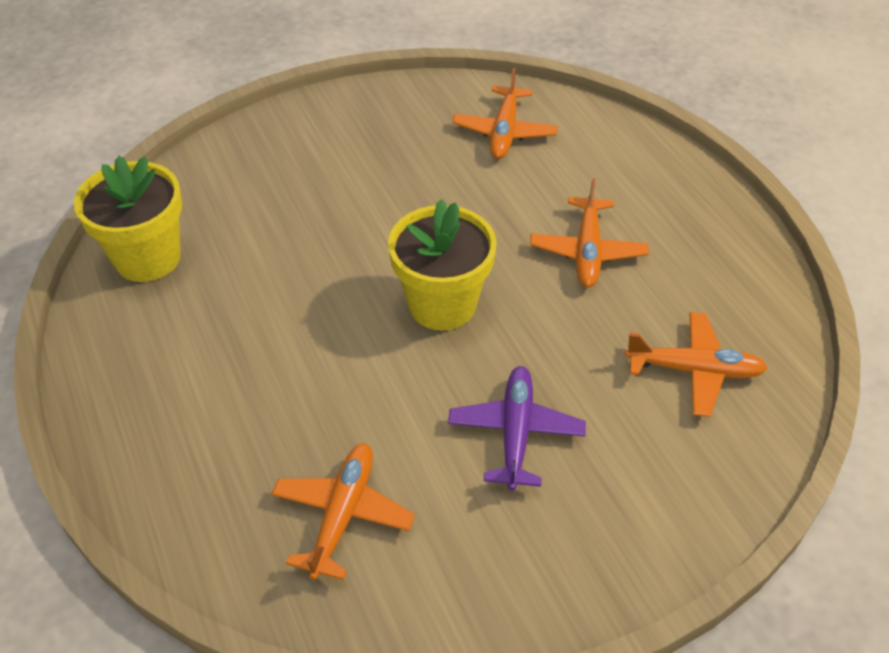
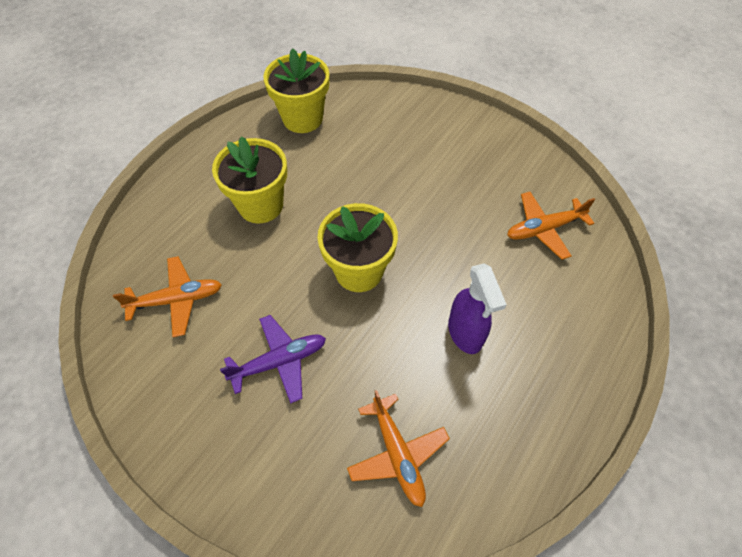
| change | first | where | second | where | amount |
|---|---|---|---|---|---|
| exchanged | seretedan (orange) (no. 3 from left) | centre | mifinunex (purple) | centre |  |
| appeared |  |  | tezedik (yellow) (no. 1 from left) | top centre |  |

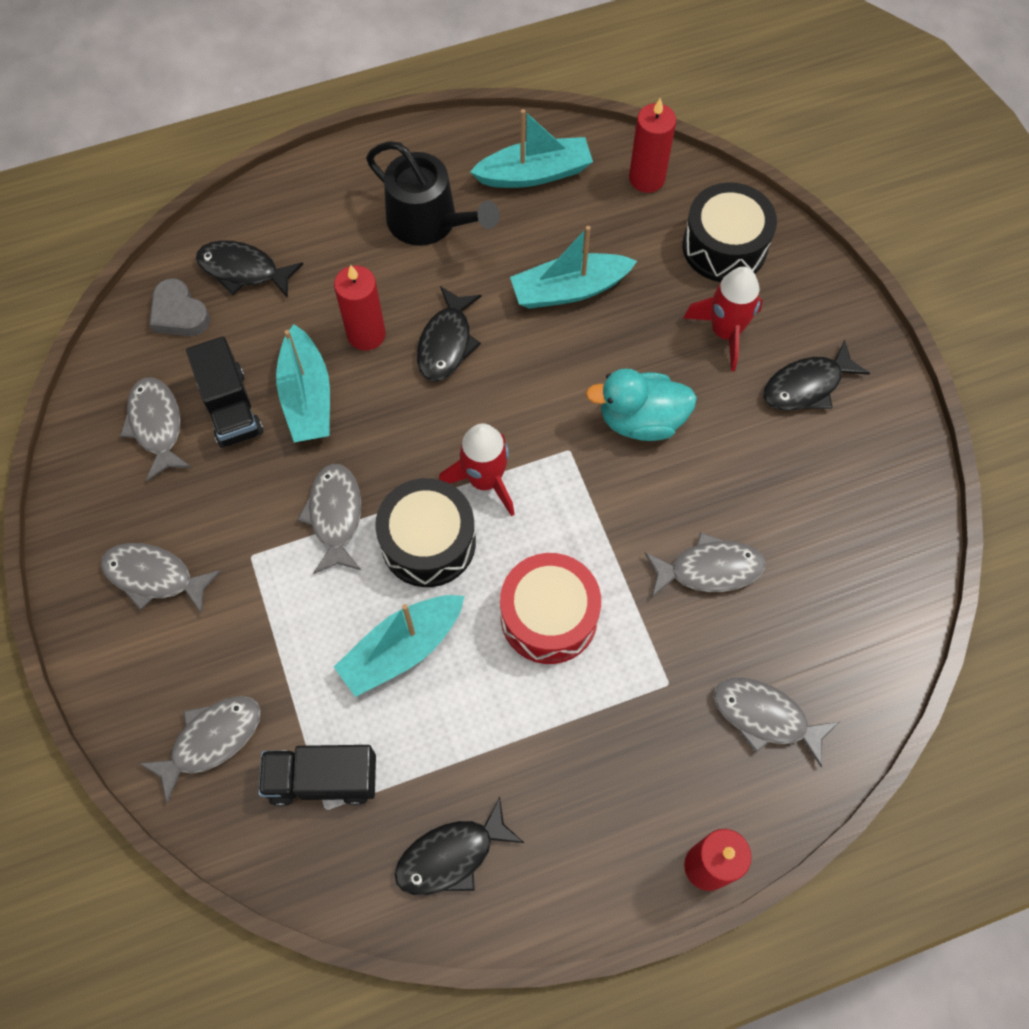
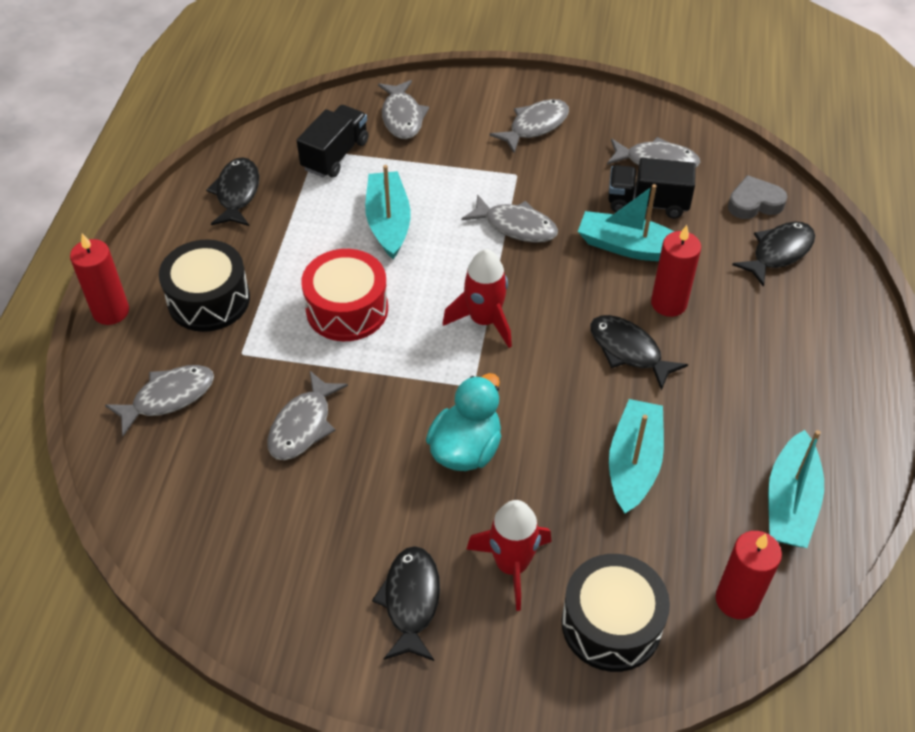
| change | first | where | second | where | amount |
|---|---|---|---|---|---|
| missing | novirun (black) | top centre |  |  |  |
| relocated | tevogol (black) (no. 1 from left) | centre |  | middle left |  |

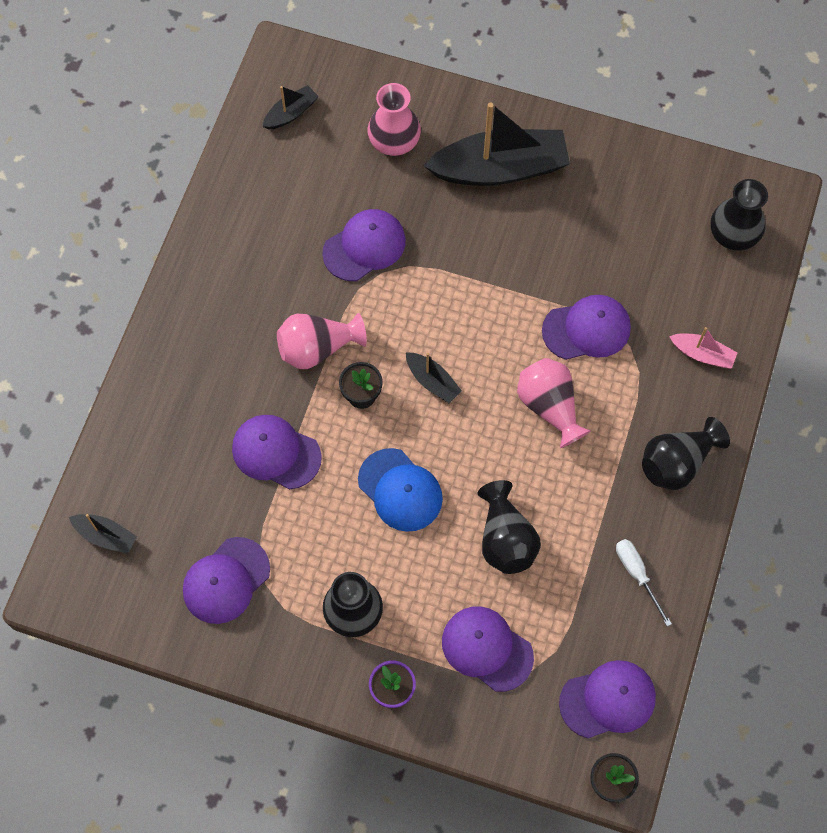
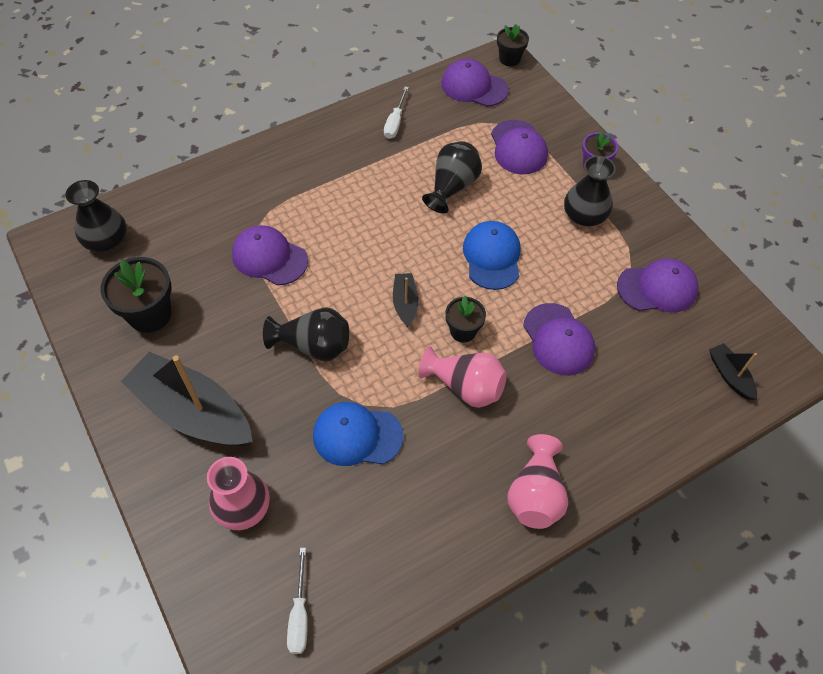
| change | first | where | second | where | amount |
|---|---|---|---|---|---|
| exchanged | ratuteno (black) (no. 2 from left) | top centre | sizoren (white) (no. 1 from left) | bottom centre |  |
| colour | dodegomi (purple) (no. 3 from left) | top centre | dodegomi (blue) (no. 1 from left) | centre |  |
| missing | ratuteno (pink) | middle right |  |  |  |
| relocated | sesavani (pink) (no. 3 from left) | middle right |  | bottom centre |  |
| relocated | sesavani (black) (no. 3 from left in the first image) | middle right | sesavani (black) (no. 2 from left) | centre |  |
| appeared |  |  | tezedik (black) (no. 1 from left) | middle left |  |

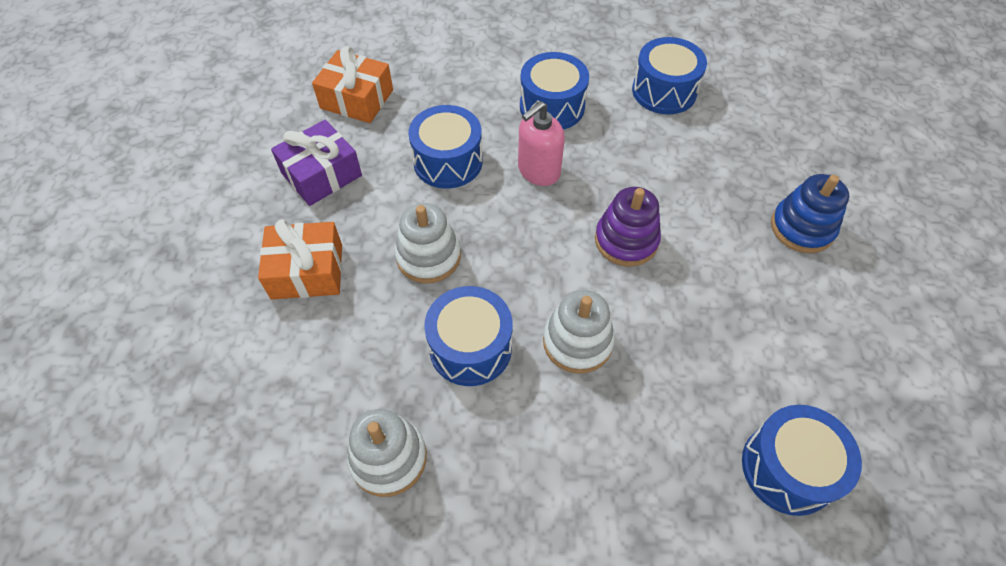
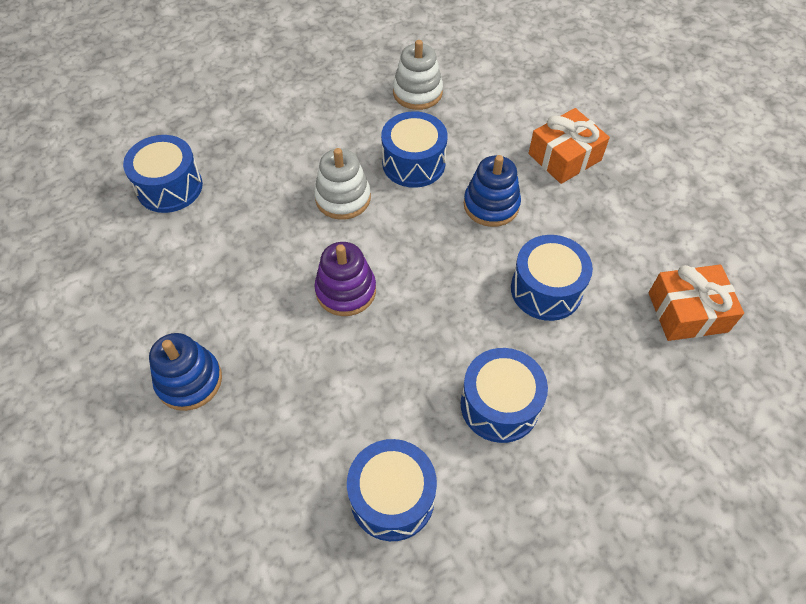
| change | first | where | second | where | amount |
|---|---|---|---|---|---|
| missing | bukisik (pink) | top centre |  |  |  |
| missing | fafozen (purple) | top left |  |  |  |
| colour | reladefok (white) (no. 2 from left) | centre | reladefok (blue) (no. 2 from left) | top centre |  |

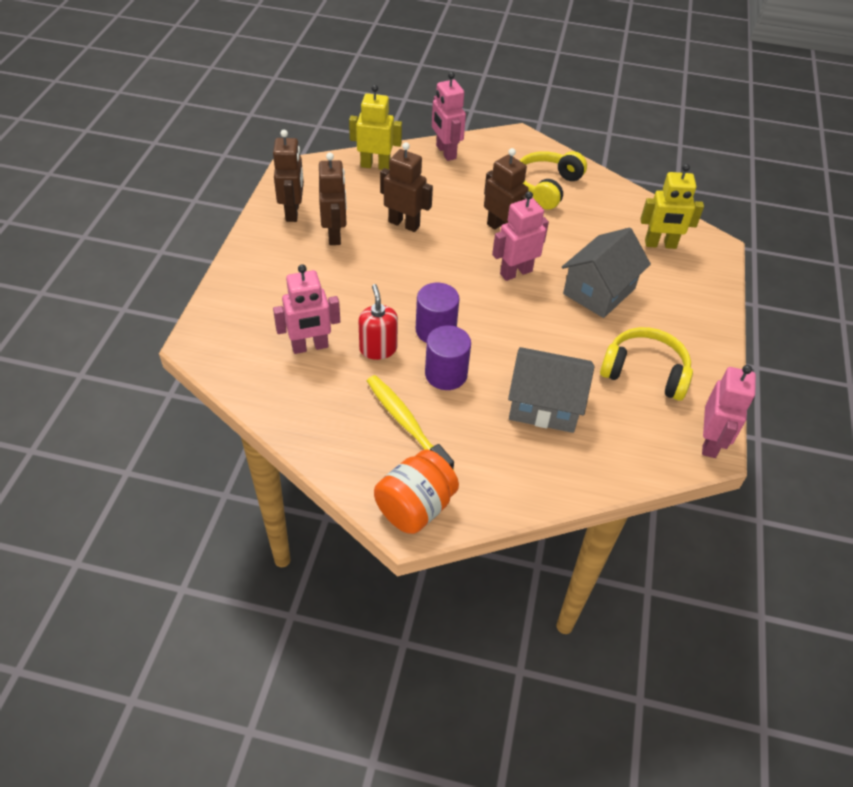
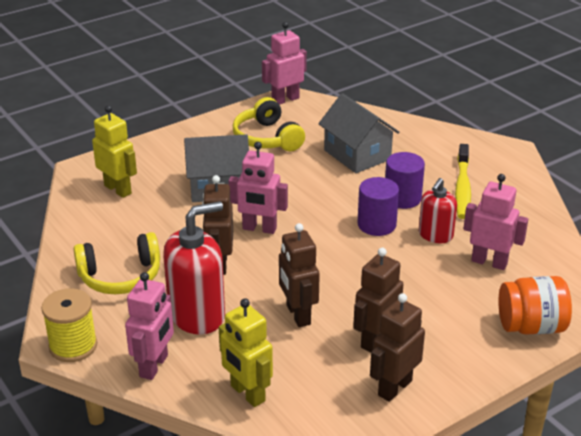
| change | first | where | second | where | amount |
|---|---|---|---|---|---|
| relocated | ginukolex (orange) | centre |  | bottom right |  |
| appeared |  |  | bukisik (red) (no. 1 from left) | centre |  |
| appeared |  |  | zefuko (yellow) | bottom left |  |

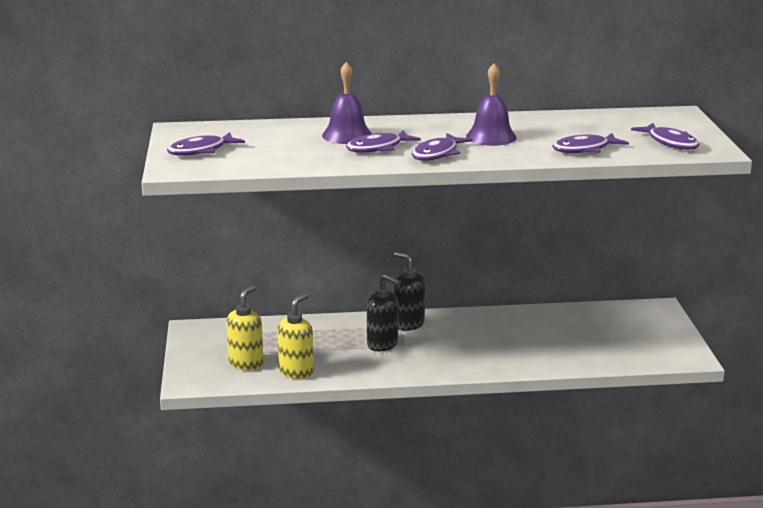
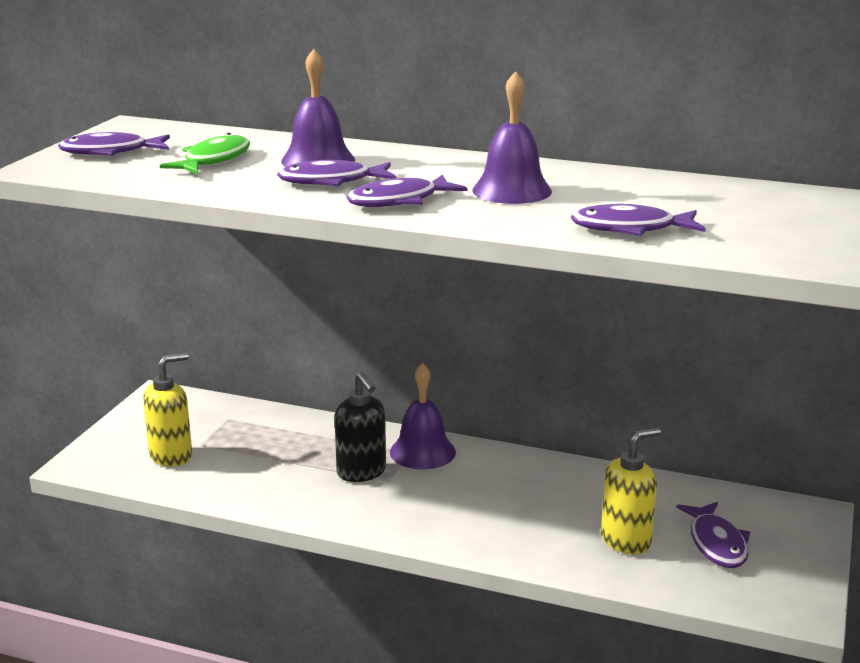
| change | first | where | second | where | amount |
|---|---|---|---|---|---|
| relocated | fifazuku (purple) (no. 5 from left) | top right |  | bottom right |  |
| exchanged | bukisik (black) (no. 2 from left) | centre | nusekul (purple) (no. 2 from left) | centre |  |
| relocated | bukisik (yellow) (no. 2 from left) | centre |  | bottom right |  |
| appeared |  |  | fifazuku (green) | top left |  |

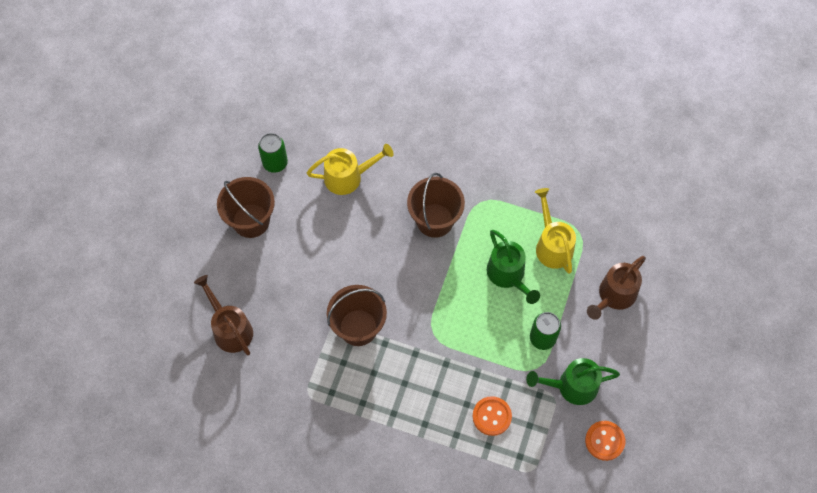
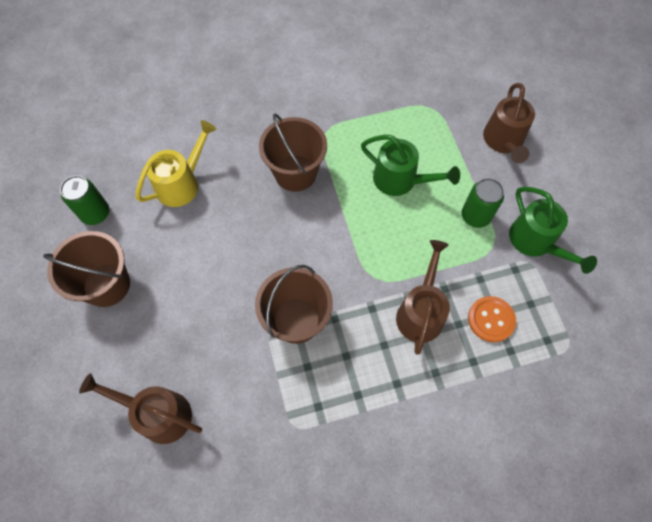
| change | first | where | second | where | amount |
|---|---|---|---|---|---|
| missing | novirun (yellow) (no. 2 from left) | middle right |  |  |  |
| spun | novirun (green) (no. 2 from left) | bottom right |  | middle right | 75 degrees counterclockwise |
| missing | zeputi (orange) (no. 2 from left) | bottom right |  |  |  |
| appeared |  |  | novirun (brown) (no. 2 from left) | centre |  |

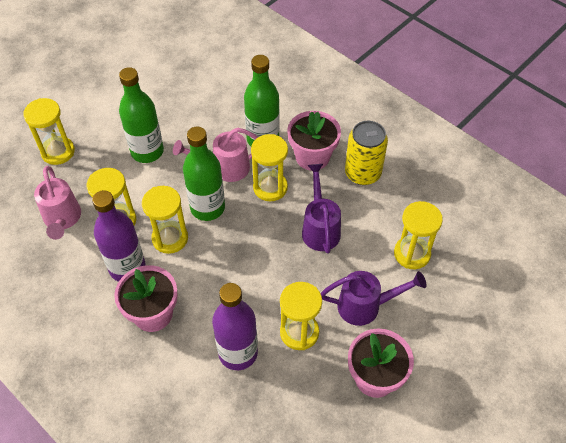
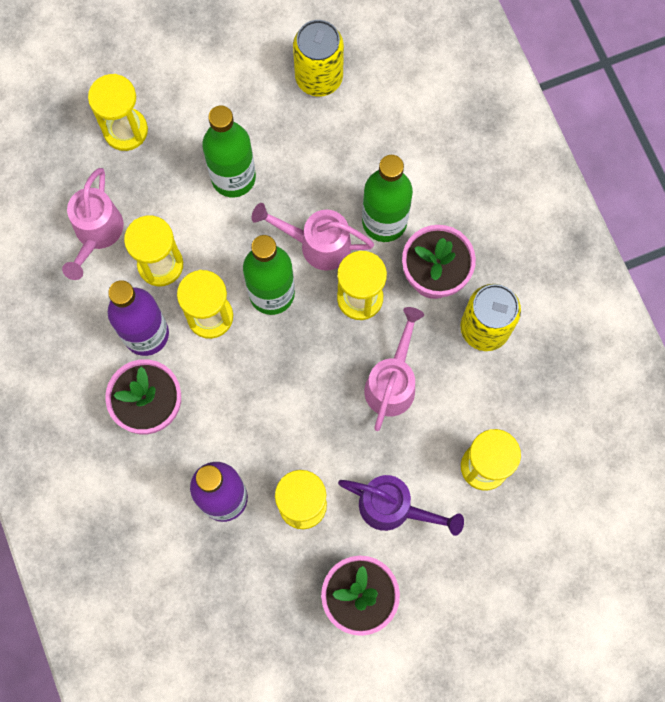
| change | first | where | second | where | amount |
|---|---|---|---|---|---|
| colour | novirun (purple) (no. 1 from left) | centre | novirun (pink) (no. 3 from left) | centre |  |
| appeared |  |  | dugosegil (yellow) (no. 1 from left) | top centre |  |

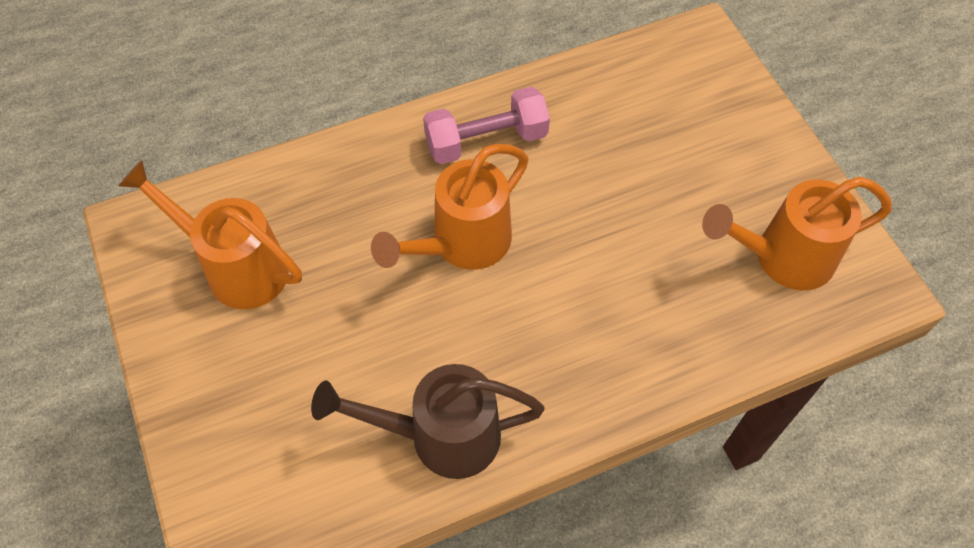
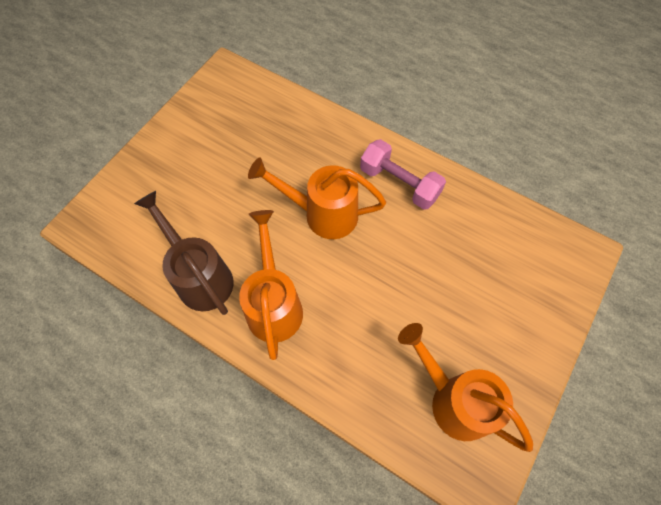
| change | first | where | second | where | amount |
|---|---|---|---|---|---|
| relocated | novirun (orange) (no. 1 from left) | middle left |  | centre |  |

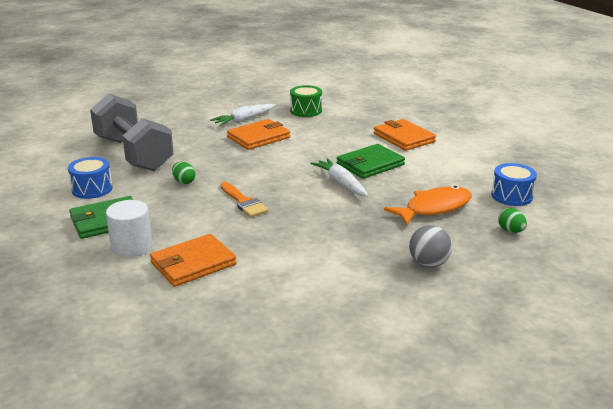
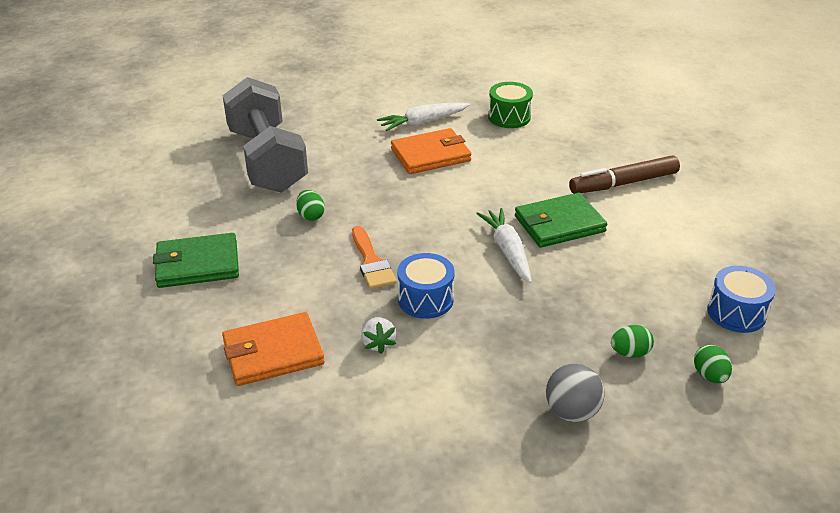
| change | first | where | second | where | amount |
|---|---|---|---|---|---|
| exchanged | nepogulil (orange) (no. 3 from left) | top centre | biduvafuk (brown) | middle right |  |
| relocated | tevogol (blue) (no. 1 from left) | middle left |  | centre |  |
| missing | fifazuku (orange) | middle right |  |  |  |
| missing | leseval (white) | middle left |  |  |  |
| appeared |  |  | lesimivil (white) | centre |  |
| appeared |  |  | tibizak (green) (no. 2 from left) | middle right |  |

